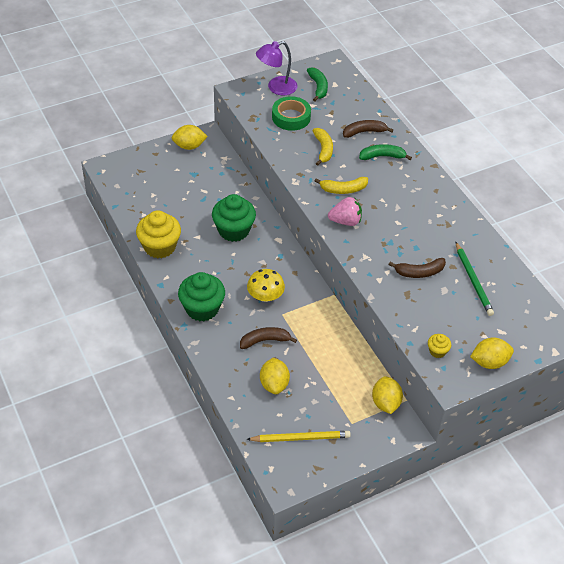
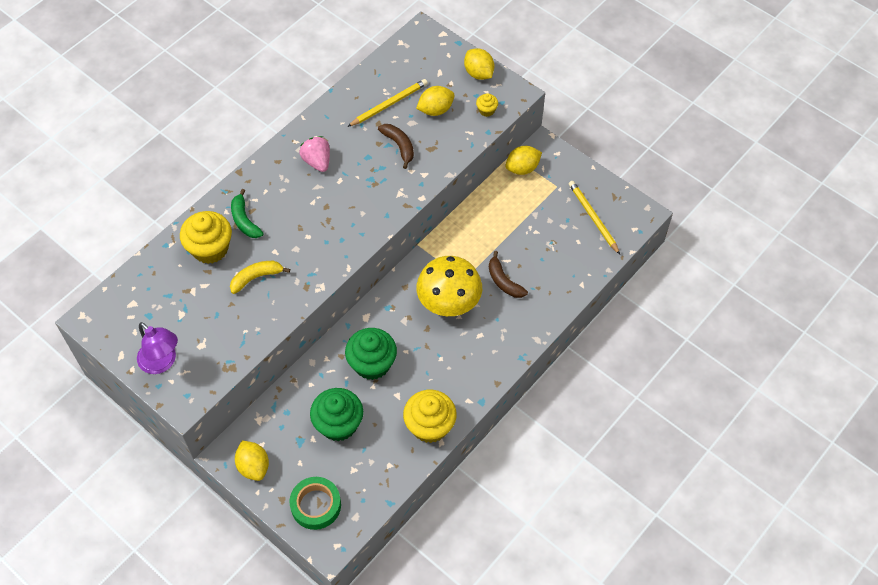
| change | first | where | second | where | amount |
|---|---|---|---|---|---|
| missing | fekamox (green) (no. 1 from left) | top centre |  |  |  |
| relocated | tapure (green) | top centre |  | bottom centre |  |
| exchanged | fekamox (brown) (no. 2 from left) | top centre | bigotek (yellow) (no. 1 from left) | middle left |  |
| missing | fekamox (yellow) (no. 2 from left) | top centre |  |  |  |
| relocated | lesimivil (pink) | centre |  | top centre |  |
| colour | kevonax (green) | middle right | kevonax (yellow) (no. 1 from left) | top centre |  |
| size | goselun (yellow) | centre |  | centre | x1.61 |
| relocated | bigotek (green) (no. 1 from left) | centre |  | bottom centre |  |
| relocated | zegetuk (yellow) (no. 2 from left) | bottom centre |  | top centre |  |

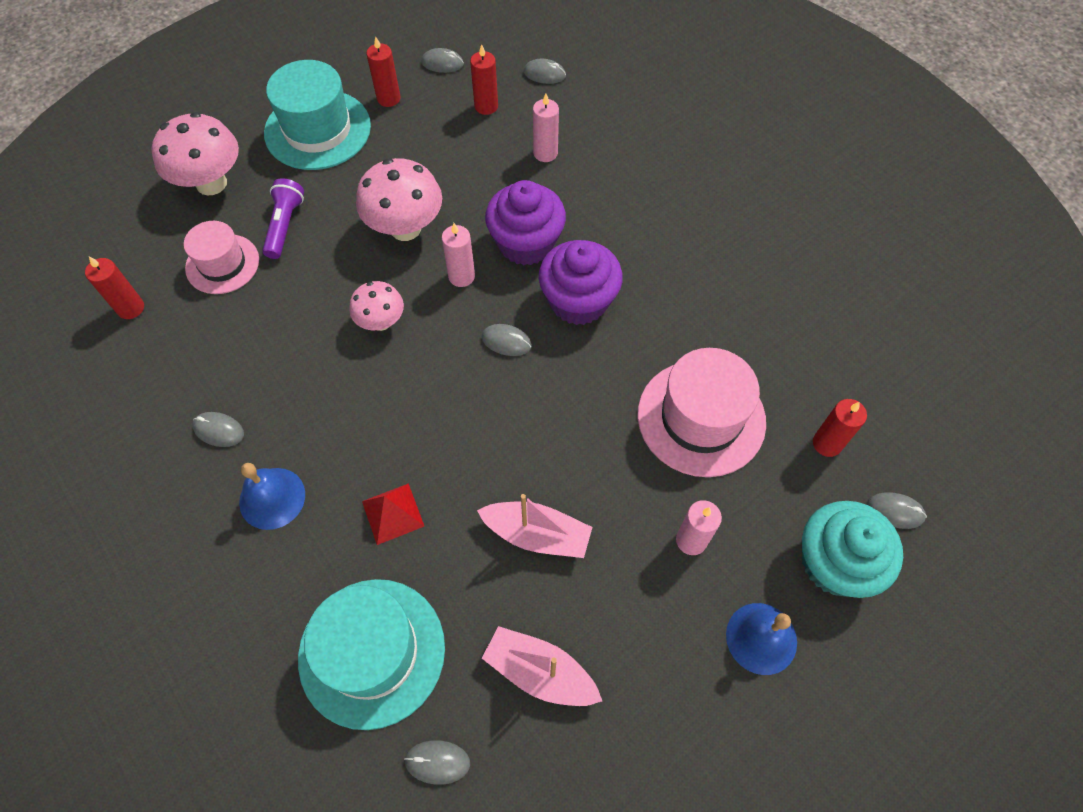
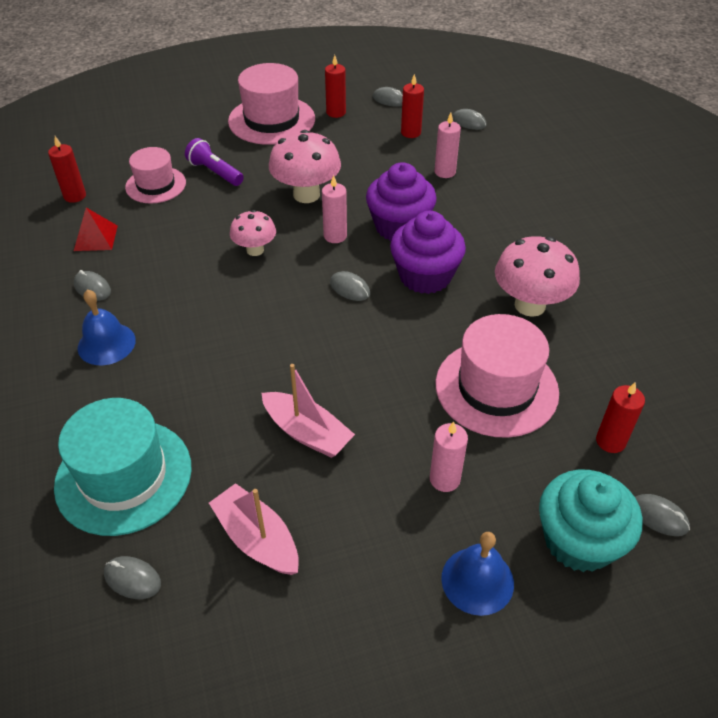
| change | first | where | second | where | amount |
|---|---|---|---|---|---|
| colour | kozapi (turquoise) (no. 1 from left) | top left | kozapi (pink) (no. 2 from left) | top centre |  |
| relocated | goselun (pink) (no. 1 from left in the first image) | top left | goselun (pink) (no. 3 from left) | middle right |  |
| spun | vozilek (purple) | top left |  | top left | 75 degrees counterclockwise |
| relocated | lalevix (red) | centre |  | top left |  |

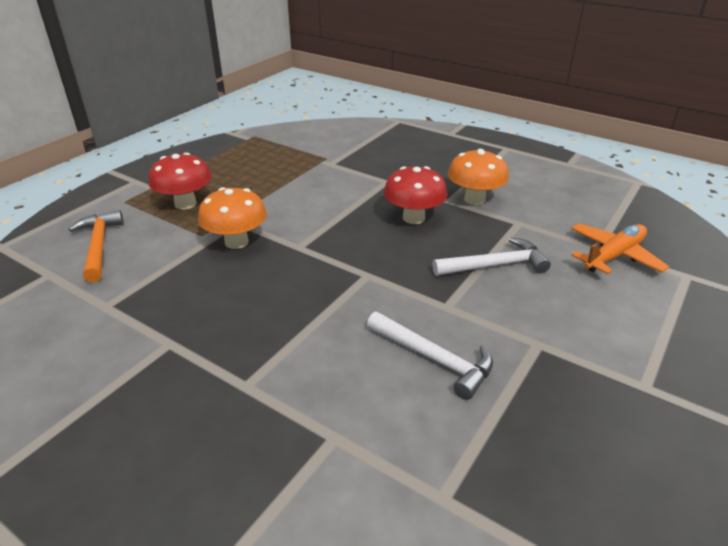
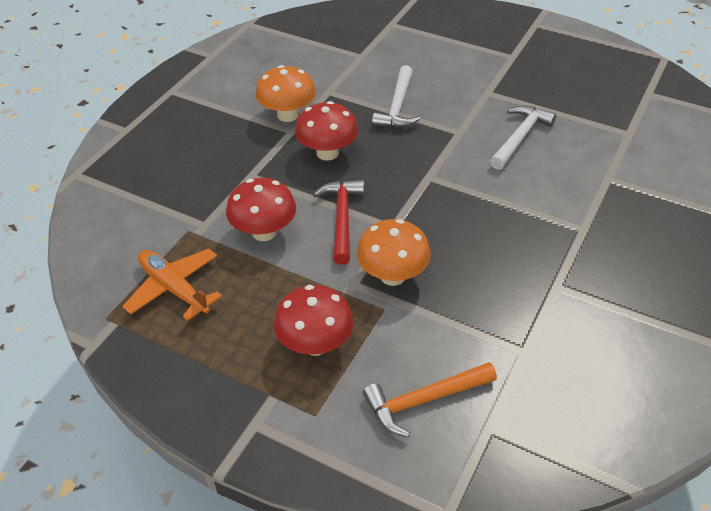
| change | first | where | second | where | amount |
|---|---|---|---|---|---|
| relocated | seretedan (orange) | middle right |  | middle left |  |
| spun | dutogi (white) (no. 2 from left in the first image) | middle right | dutogi (white) (no. 1 from left) | top centre | 150 degrees counterclockwise |
| appeared |  |  | goselun (red) (no. 1 from left) | centre |  |
| appeared |  |  | dutogi (red) | centre |  |

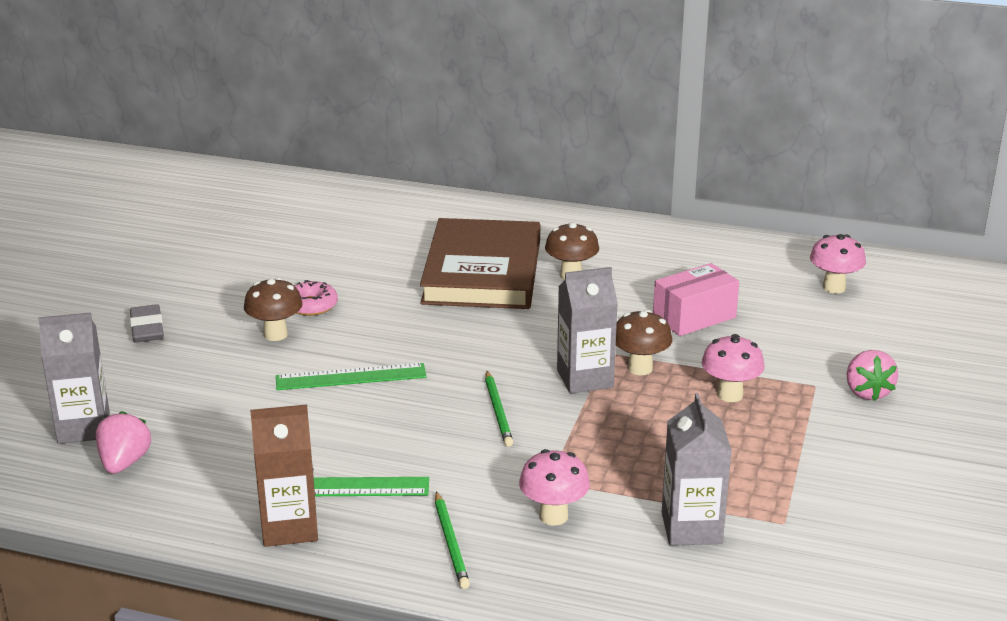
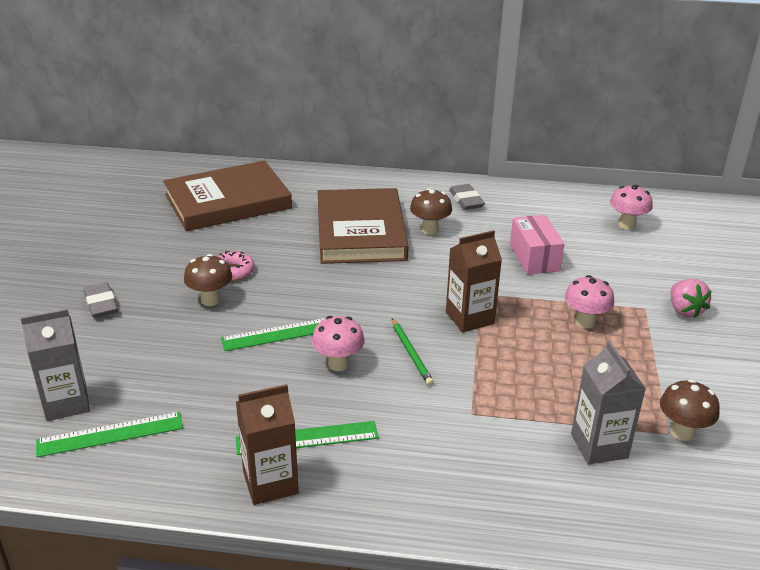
| change | first | where | second | where | amount |
|---|---|---|---|---|---|
| spun | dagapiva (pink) | middle right |  | middle right | 60 degrees counterclockwise |
| colour | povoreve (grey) (no. 2 from left) | centre | povoreve (brown) (no. 2 from left) | centre |  |
| relocated | goselun (brown) (no. 3 from left) | centre |  | bottom right |  |
| exchanged | lesimivil (pink) (no. 1 from left) | bottom left | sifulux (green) (no. 1 from left) | bottom left |  |
| relocated | goselun (pink) (no. 1 from left) | bottom centre |  | centre |  |
| missing | kevonax (green) (no. 1 from left) | bottom centre |  |  |  |
| appeared |  |  | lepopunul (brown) (no. 1 from left) | middle left |  |
| appeared |  |  | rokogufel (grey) (no. 2 from left) | centre |  |

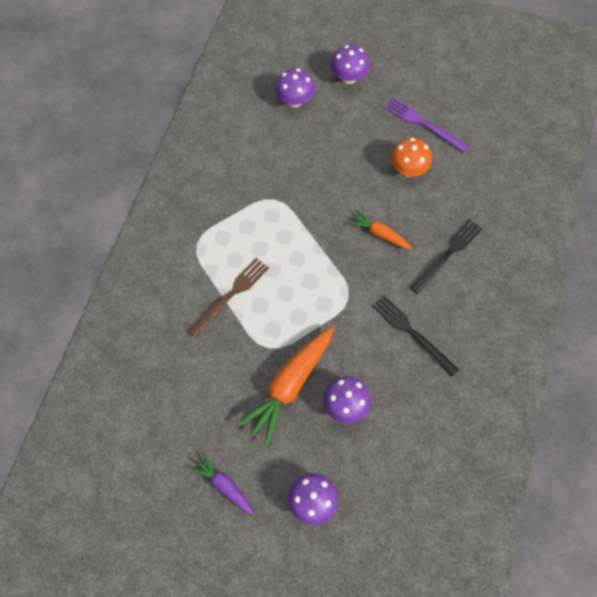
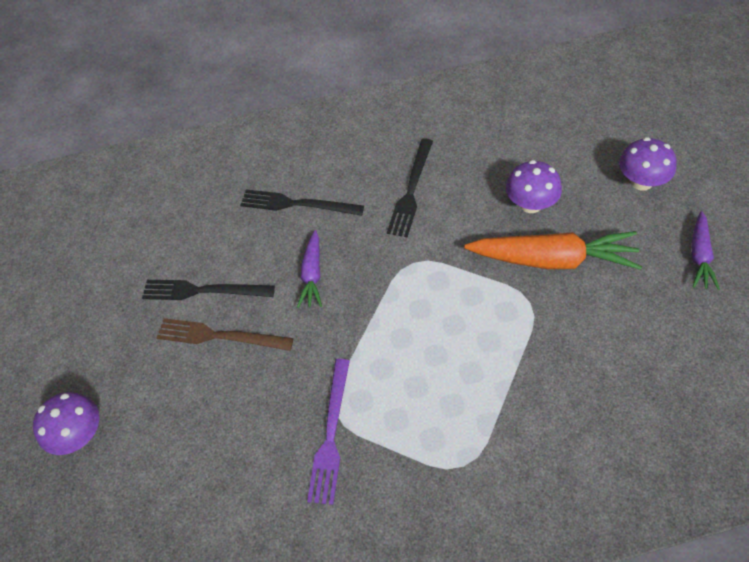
| change | first | where | second | where | amount |
|---|---|---|---|---|---|
| missing | goselun (purple) (no. 1 from left) | top centre |  |  |  |
| relocated | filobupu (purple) | top right |  | bottom centre |  |
| exchanged | goselun (orange) | top right | filobupu (black) (no. 1 from left) | middle left |  |
| colour | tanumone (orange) (no. 2 from left) | centre | tanumone (purple) (no. 1 from left) | centre |  |
| relocated | filobupu (brown) | centre |  | middle left |  |

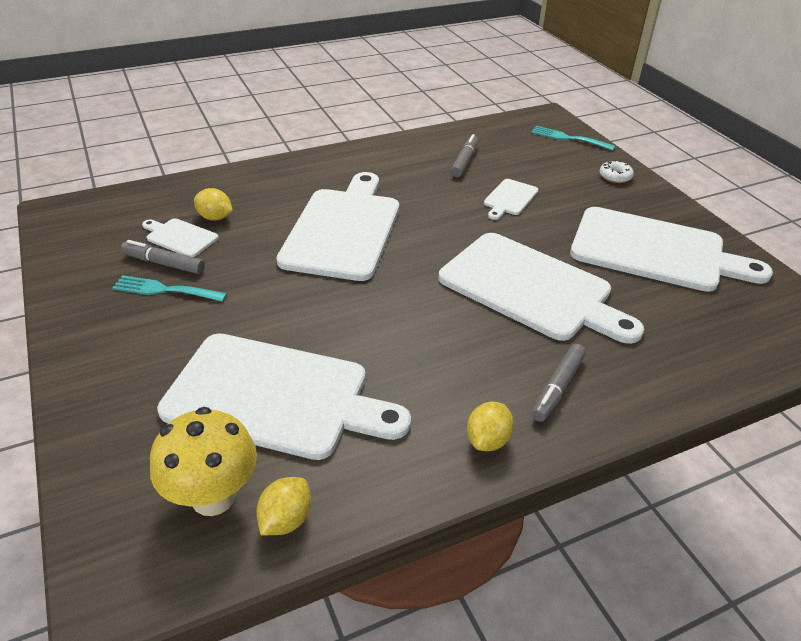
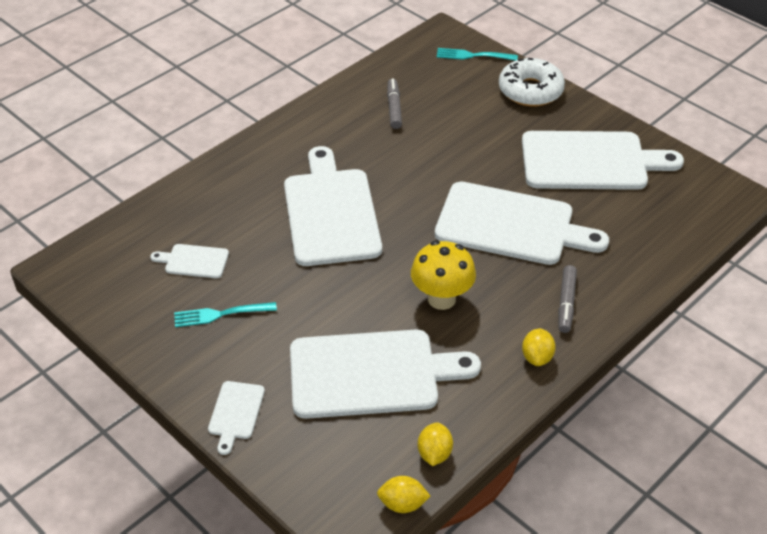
| change | first | where | second | where | amount |
|---|---|---|---|---|---|
| size | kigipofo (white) | top right |  | top right | x2.15 |
| relocated | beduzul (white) (no. 4 from left in the first image) | top centre | beduzul (white) (no. 2 from left) | bottom left |  |
| relocated | zegetuk (yellow) (no. 1 from left) | top left |  | bottom centre |  |
| missing | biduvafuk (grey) (no. 1 from left) | middle left |  |  |  |
| relocated | goselun (yellow) | bottom left |  | centre |  |

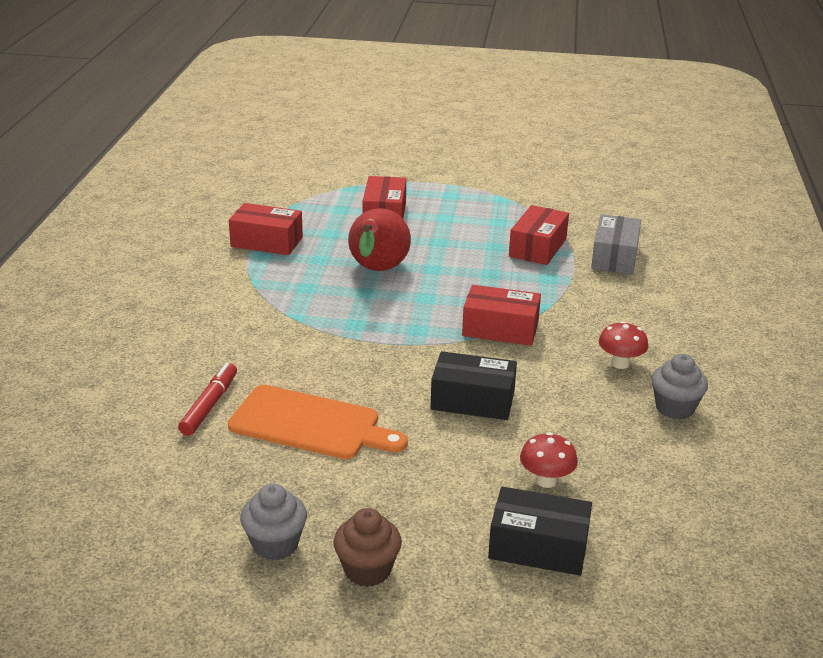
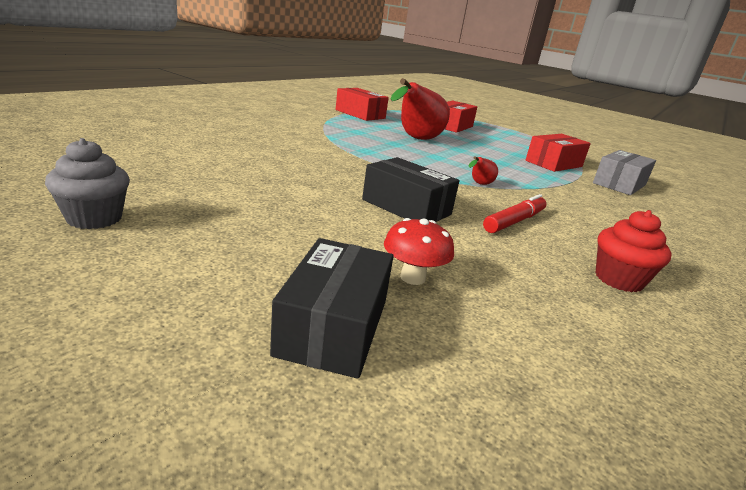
| change | first | where | second | where | amount |
|---|---|---|---|---|---|
| exchanged | dagapiva (red) (no. 3 from left) | centre | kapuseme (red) (no. 2 from left) | centre |  |
| missing | goselun (red) (no. 2 from left) | middle right |  |  |  |
| colour | bigotek (grey) (no. 2 from left) | middle right | bigotek (red) | middle right |  |
| relocated | biduvafuk (red) | middle left |  | middle right |  |
| missing | beduzul (orange) | centre |  |  |  |
| spun | dagapiva (black) (no. 2 from left in the first image) | bottom centre | dagapiva (black) (no. 1 from left) | centre | 60 degrees clockwise |
| missing | bigotek (brown) | bottom centre |  |  |  |

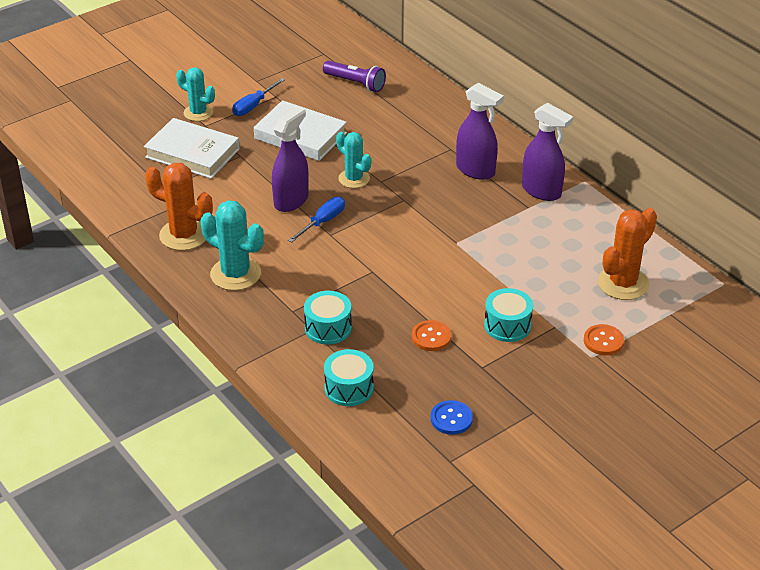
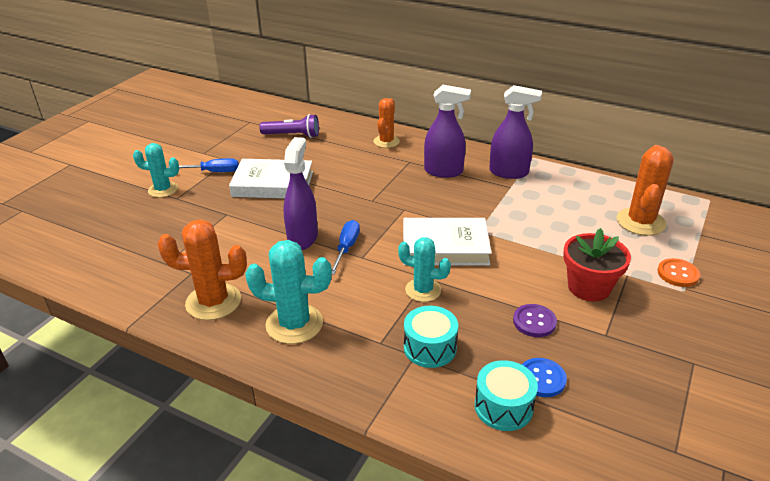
| change | first | where | second | where | amount |
|---|---|---|---|---|---|
| spun | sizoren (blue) (no. 1 from left) | top centre |  | middle left | 105 degrees counterclockwise |
| relocated | lepopunul (white) (no. 1 from left in the first image) | top left | lepopunul (white) (no. 2 from left) | centre |  |
| relocated | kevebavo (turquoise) (no. 3 from left) | top centre |  | centre |  |
| exchanged | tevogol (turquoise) (no. 3 from left) | middle right | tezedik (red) | middle right |  |
| colour | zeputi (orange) (no. 1 from left) | centre | zeputi (purple) | middle right |  |
| relocated | zeputi (blue) | bottom centre |  | bottom right |  |
| appeared |  |  | kevebavo (orange) (no. 2 from left) | top centre |  |

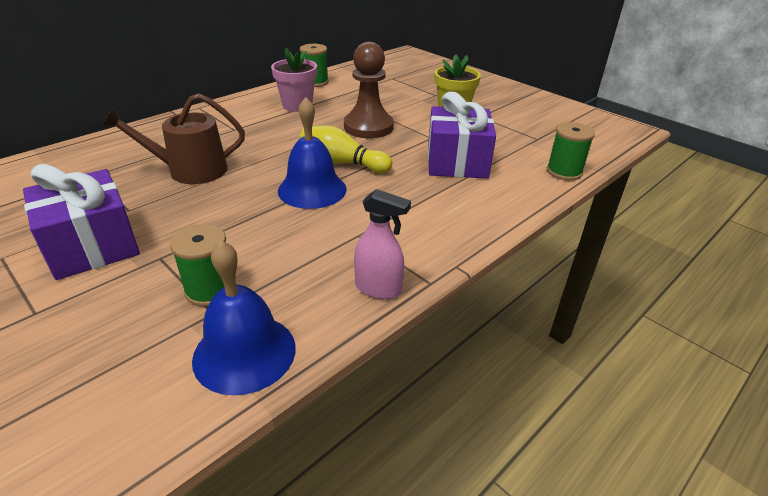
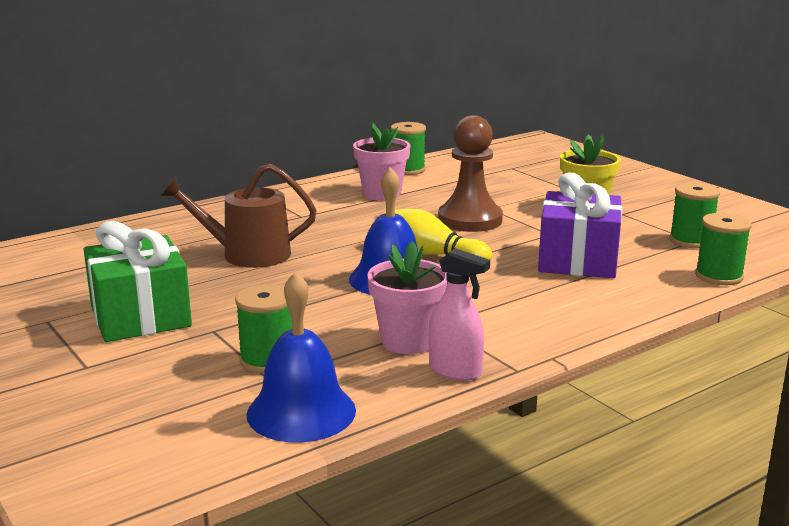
| change | first | where | second | where | amount |
|---|---|---|---|---|---|
| colour | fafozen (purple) (no. 1 from left) | middle left | fafozen (green) | middle left |  |
| appeared |  |  | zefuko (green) (no. 3 from left) | middle right |  |
| appeared |  |  | tezedik (pink) (no. 2 from left) | centre |  |

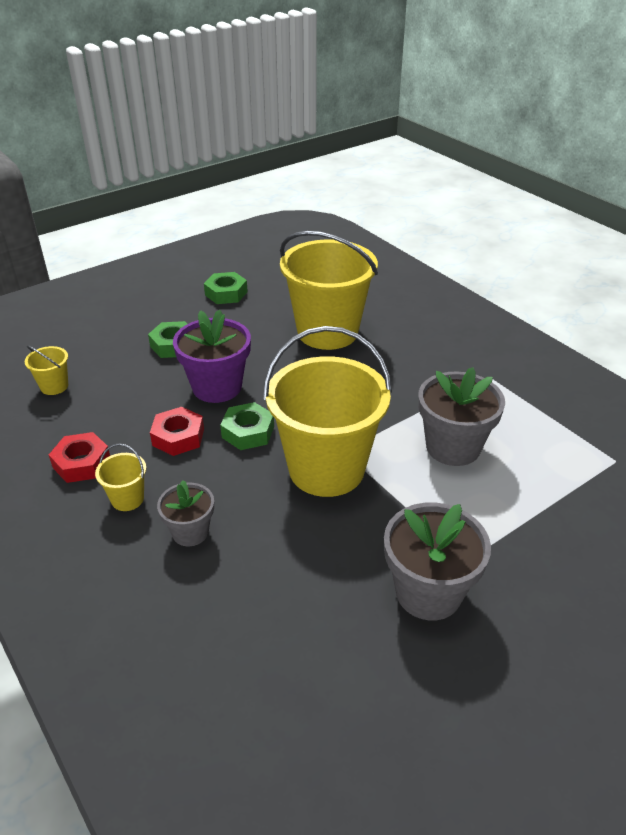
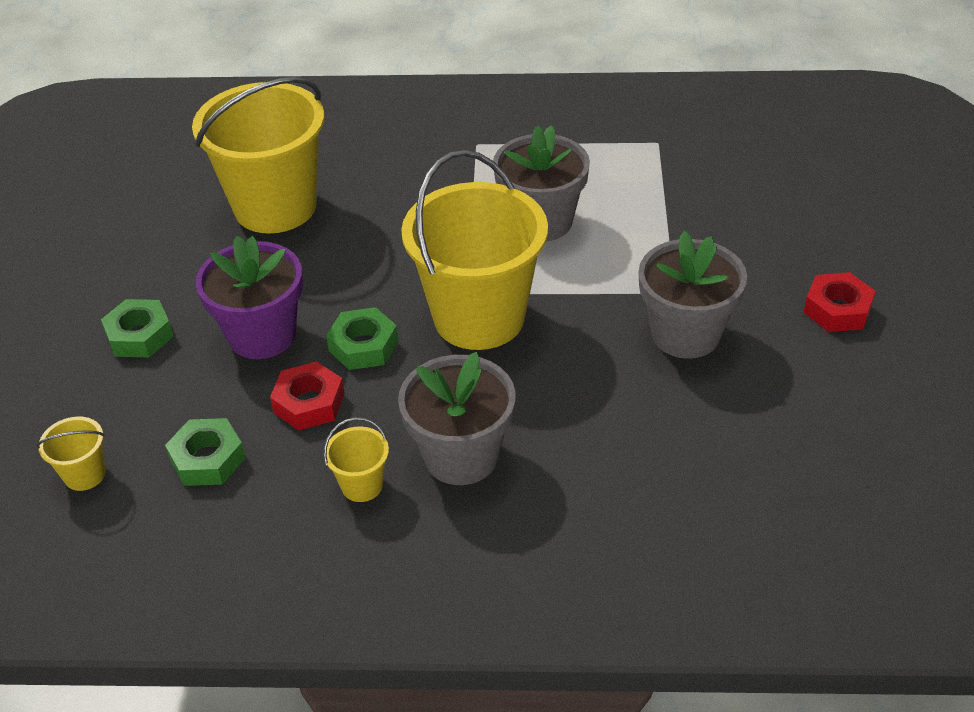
| change | first | where | second | where | amount |
|---|---|---|---|---|---|
| relocated | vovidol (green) (no. 2 from left) | centre |  | middle left |  |
| relocated | vovidol (red) (no. 1 from left in the first image) | middle left | vovidol (red) (no. 2 from left) | middle right |  |
| size | tezedik (grey) (no. 1 from left) | middle left |  | centre | x1.68 |

